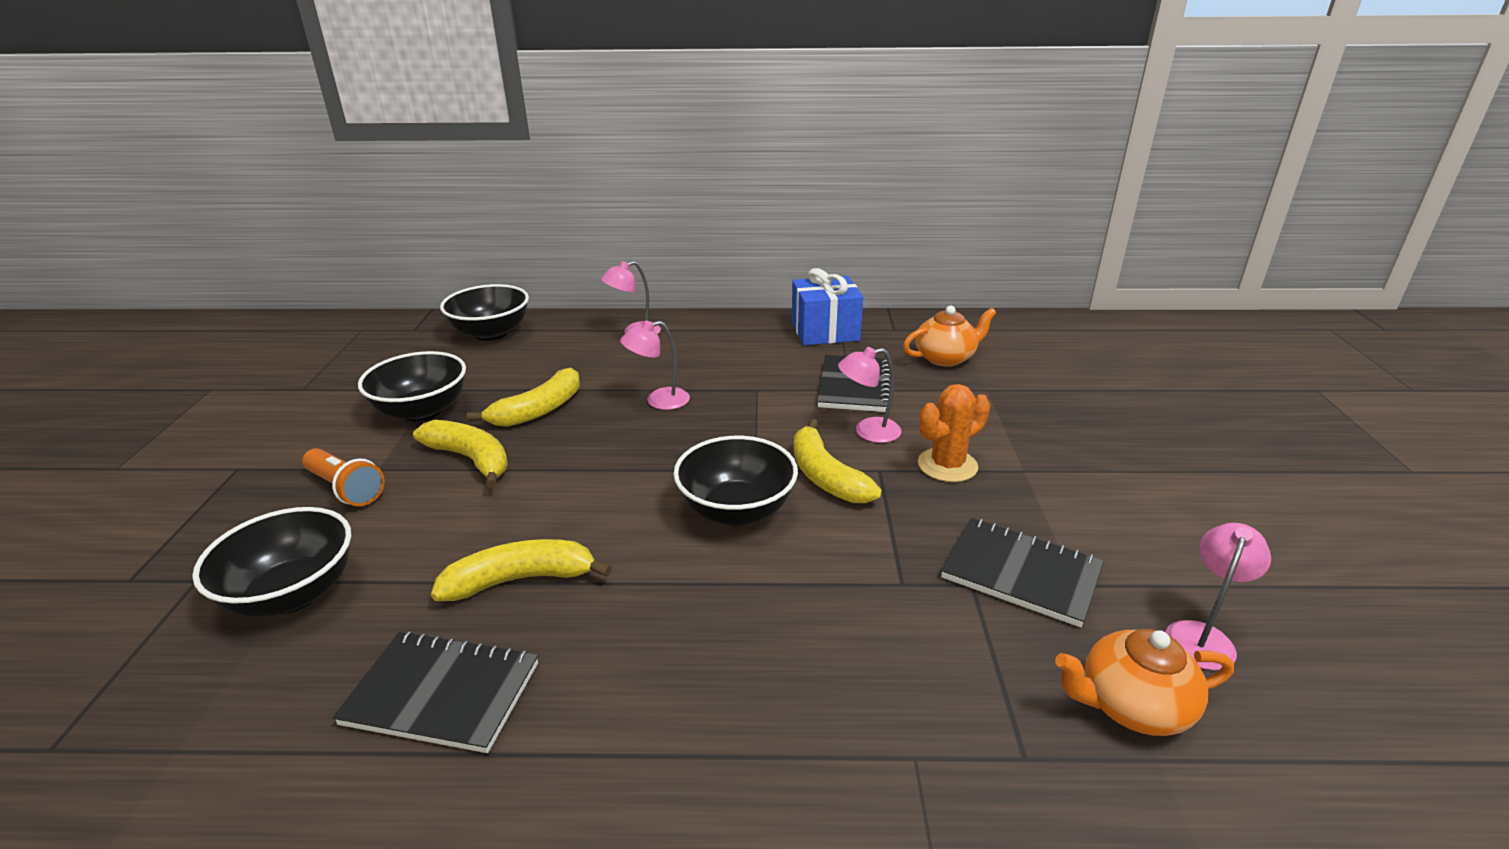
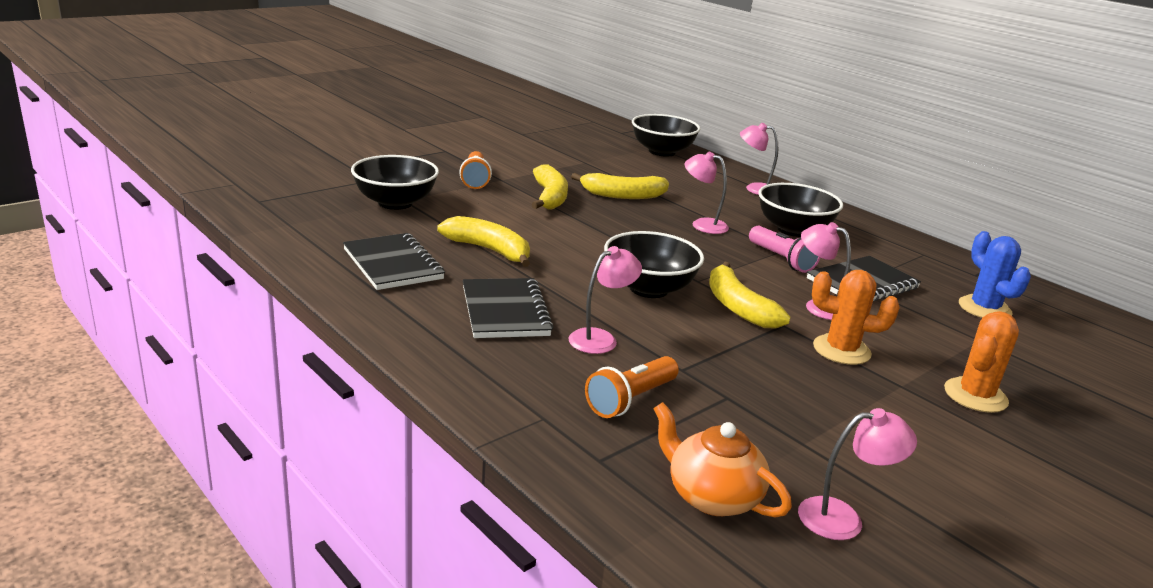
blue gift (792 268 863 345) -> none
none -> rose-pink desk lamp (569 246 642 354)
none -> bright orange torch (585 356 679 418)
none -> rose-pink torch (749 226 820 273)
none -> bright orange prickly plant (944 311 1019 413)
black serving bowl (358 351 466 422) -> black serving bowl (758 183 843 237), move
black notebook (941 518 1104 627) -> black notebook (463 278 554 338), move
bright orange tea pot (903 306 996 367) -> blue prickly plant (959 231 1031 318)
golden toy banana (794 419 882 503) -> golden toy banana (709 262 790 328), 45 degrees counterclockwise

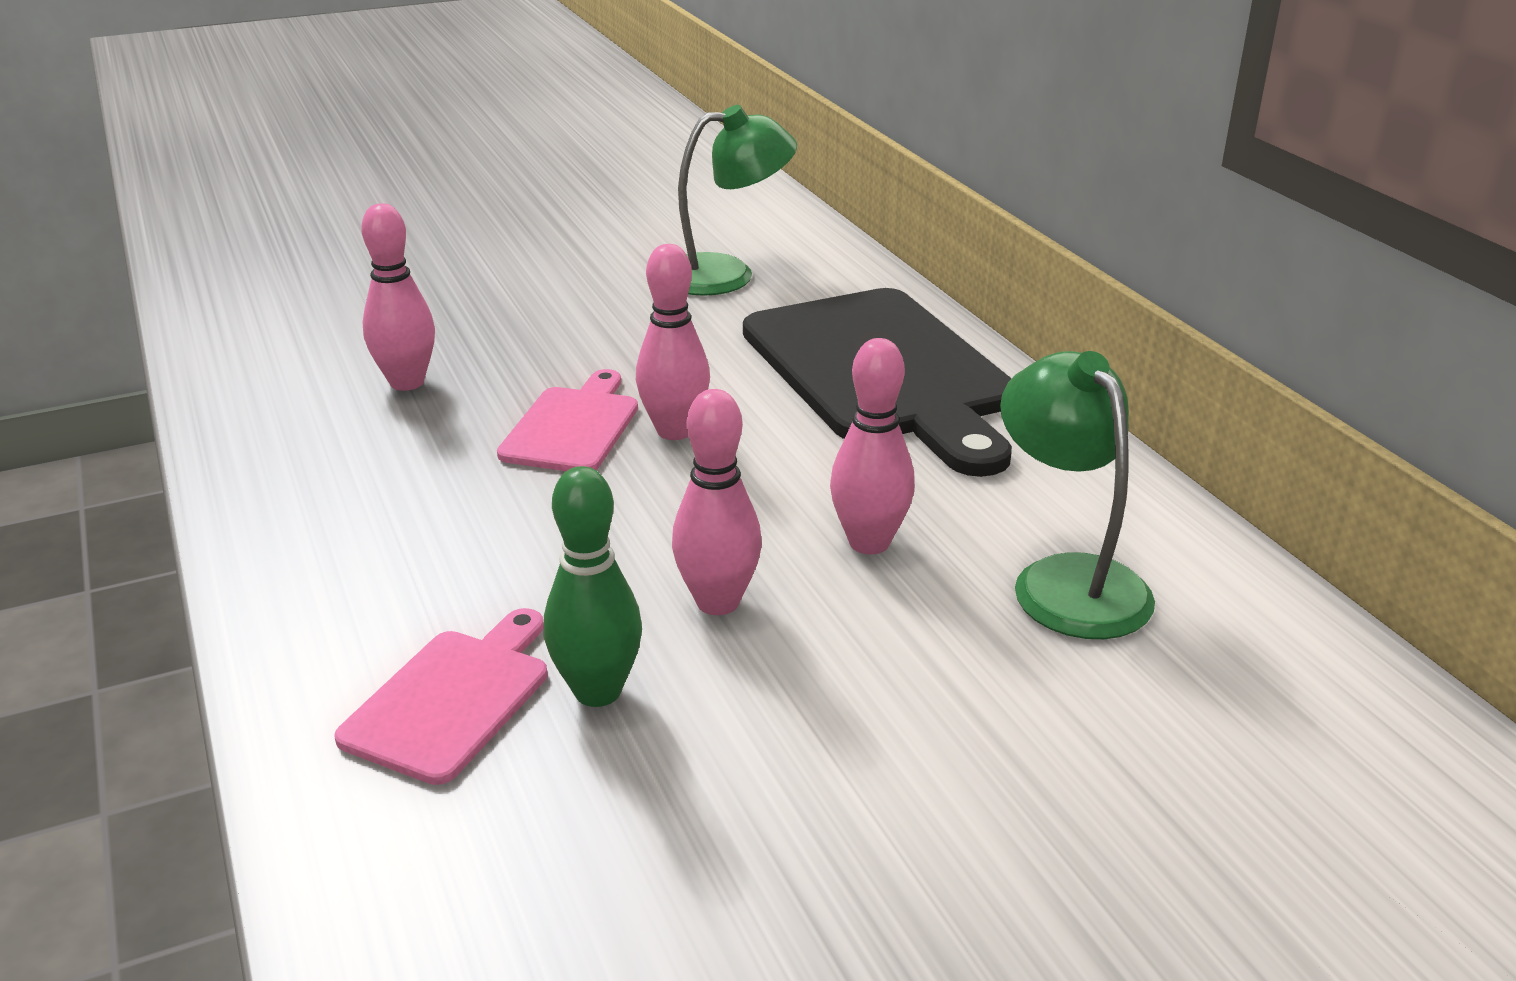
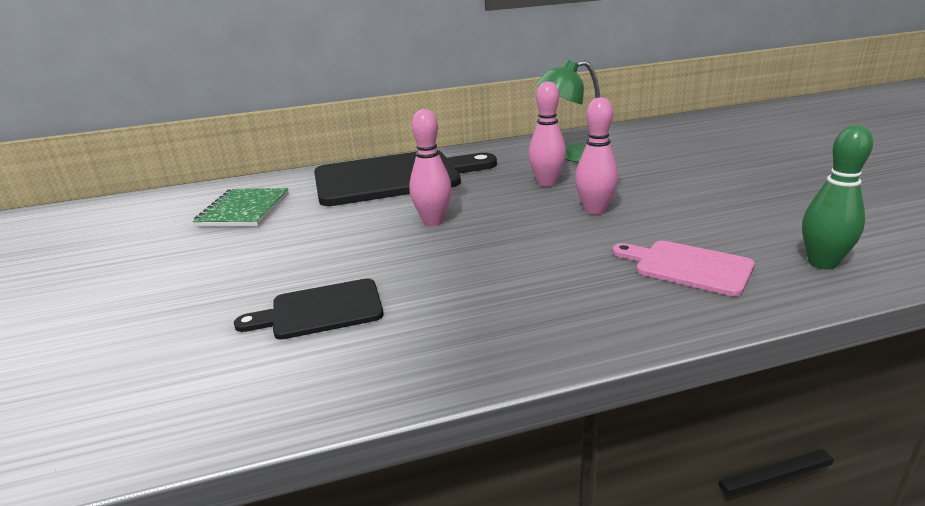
rose-pink bread board (497 369 638 471) -> none
leaf-green bowling pin (544 466 642 707) -> leaf-green bowling pin (802 125 873 270), move
rose-pink bowling pin (361 203 435 391) -> black bread board (234 278 384 339)
leaf-green desk lamp (678 105 797 296) -> leaf-green notebook (193 188 289 227)

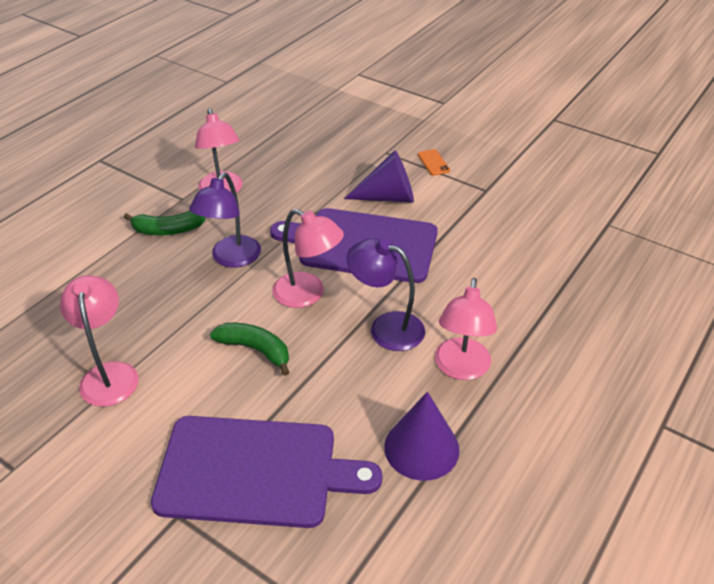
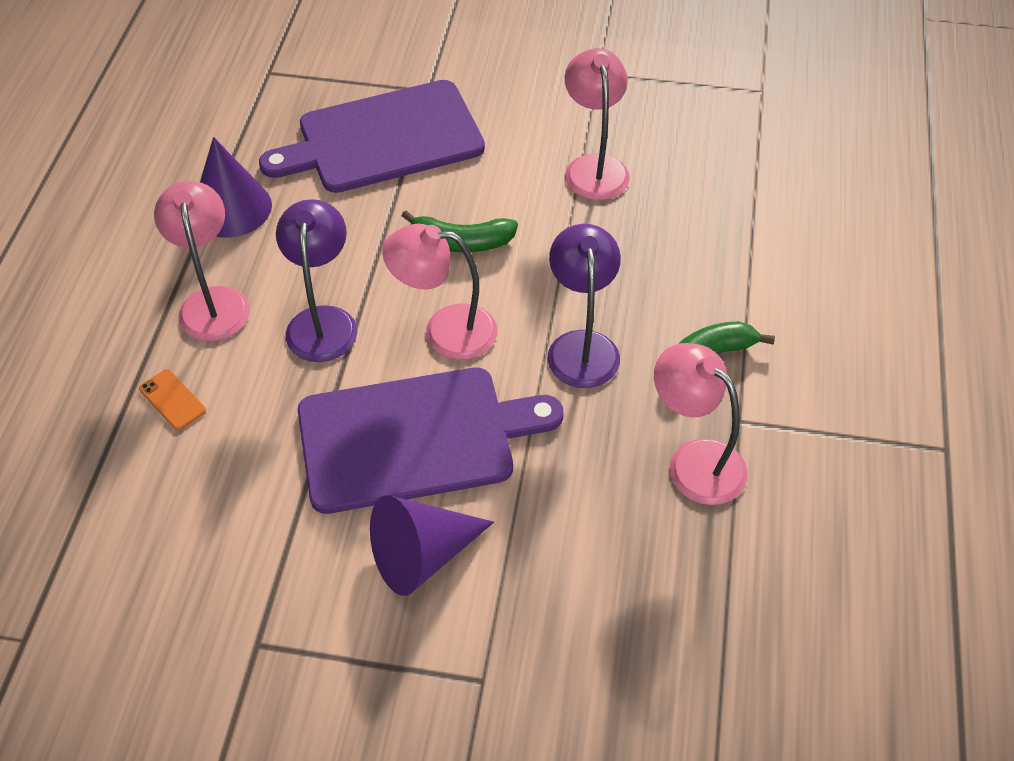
bright orange mobile phone (418 149 450 176) -> bright orange mobile phone (139 369 206 430), move
rose-pink desk lamp (60 275 139 407) -> rose-pink desk lamp (565 48 630 200), 150 degrees counterclockwise
royal purple desk lamp (346 238 425 351) -> royal purple desk lamp (276 199 358 362), 90 degrees counterclockwise

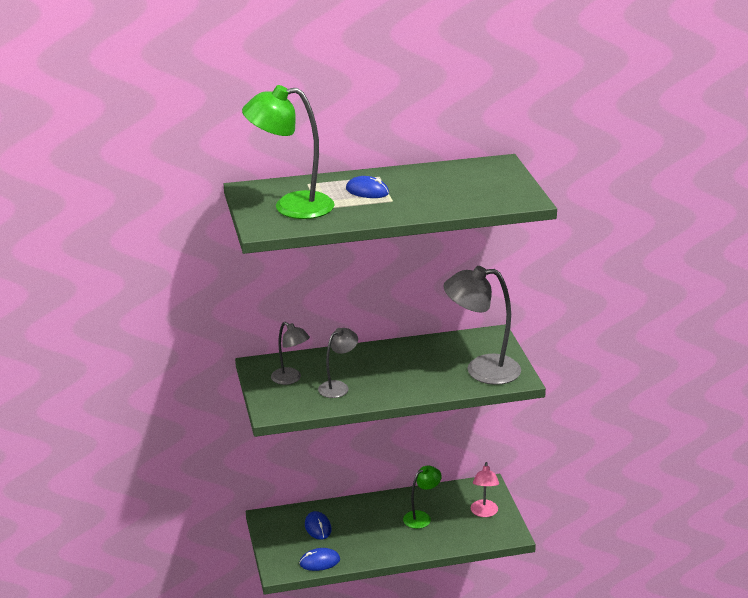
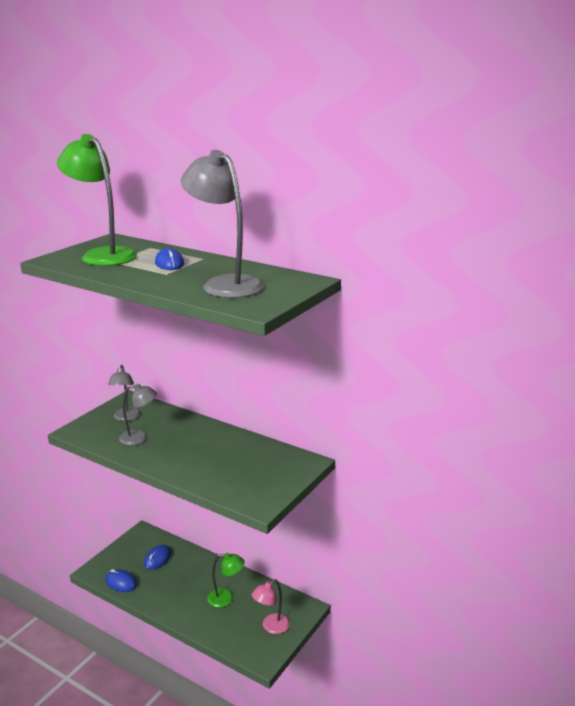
gray desk lamp (443 266 521 385) -> gray desk lamp (181 150 264 298), move

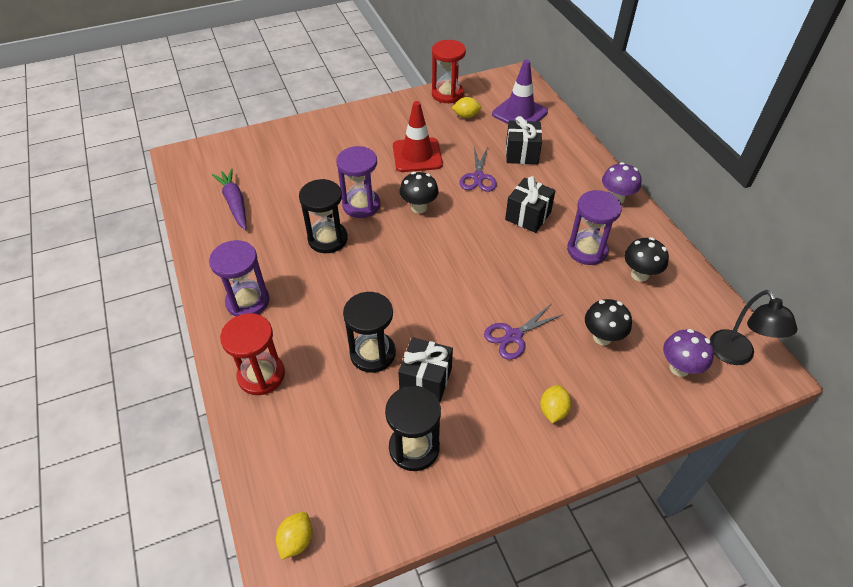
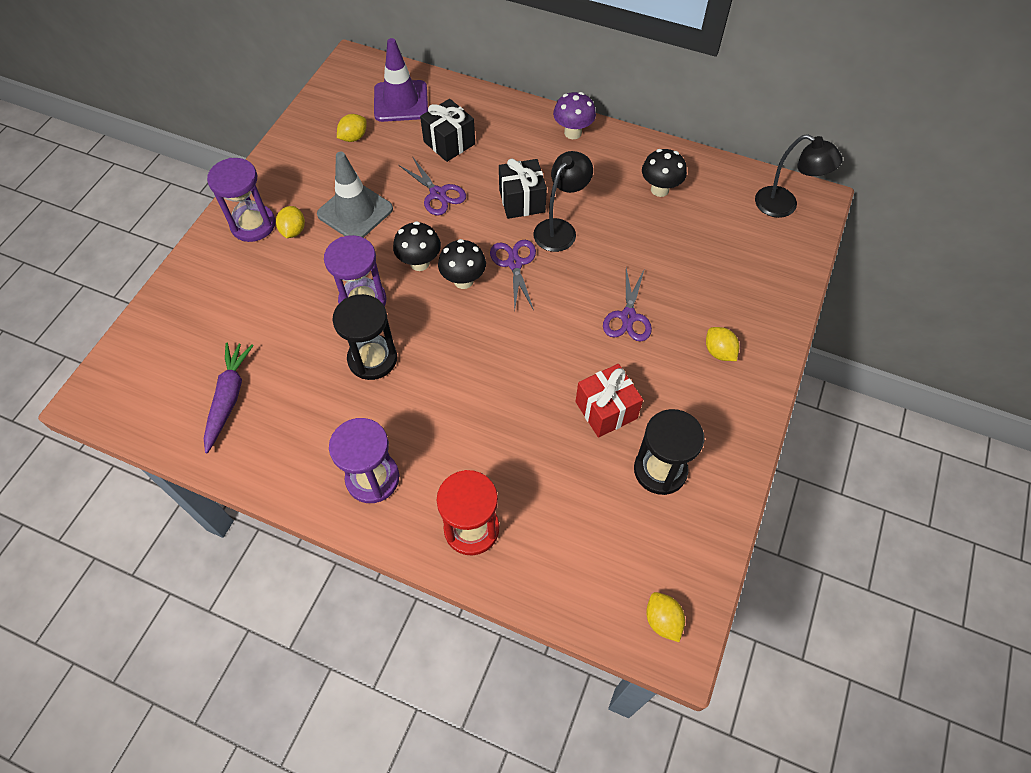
black sand timer (343 292 396 373) -> none
red sand timer (432 40 466 103) -> none
royal purple toadstool (663 329 714 377) -> none
none -> golden citrus fruit (276 206 305 238)
none -> royal purple shears (490 240 536 310)
none -> black desk lamp (533 151 593 252)
royal purple sand timer (567 190 622 265) -> royal purple sand timer (207 158 275 242), move
black toadstool (585 299 632 345) -> black toadstool (438 239 486 289), move
red road cone (393 101 443 172) -> gray road cone (317 152 393 238)
black gift (398 337 453 403) -> red gift (575 364 643 438)
royal purple toy carrot (212 168 246 230) -> royal purple toy carrot (204 343 254 454), 75 degrees clockwise

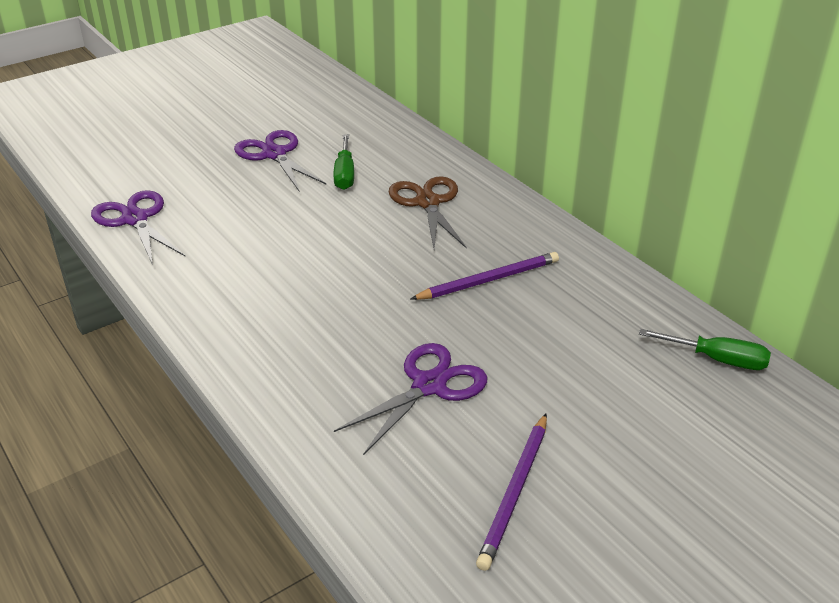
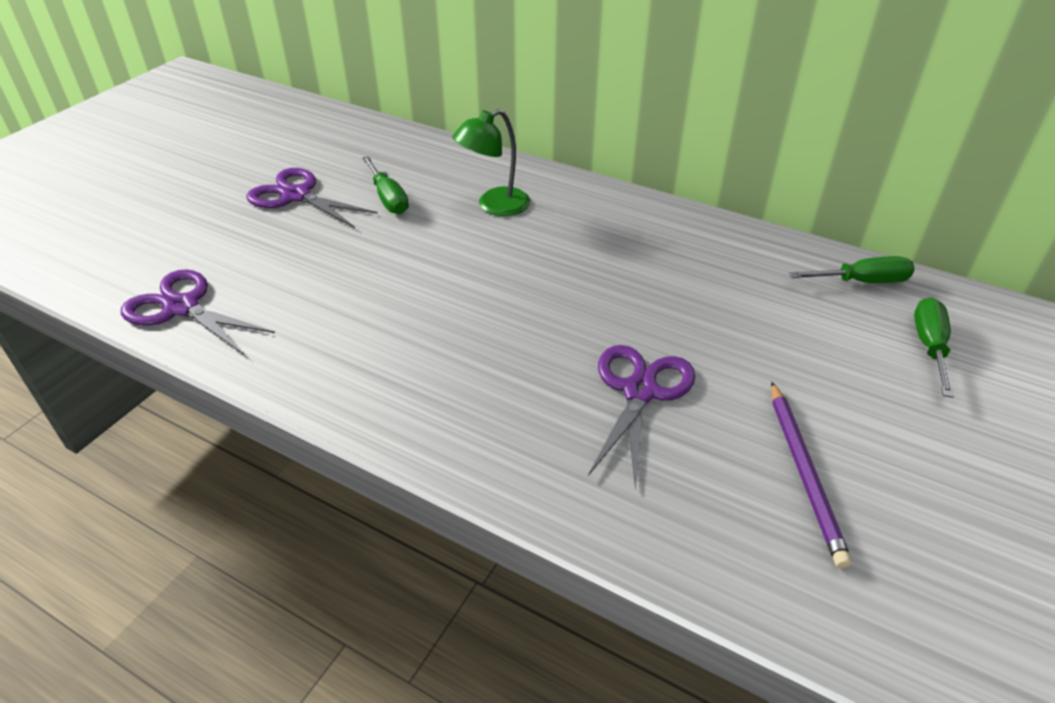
royal purple pencil (411 252 559 300) -> none
none -> leaf-green flat screwdriver (914 298 954 398)
dark brown shears (389 176 467 249) -> leaf-green desk lamp (452 109 530 216)

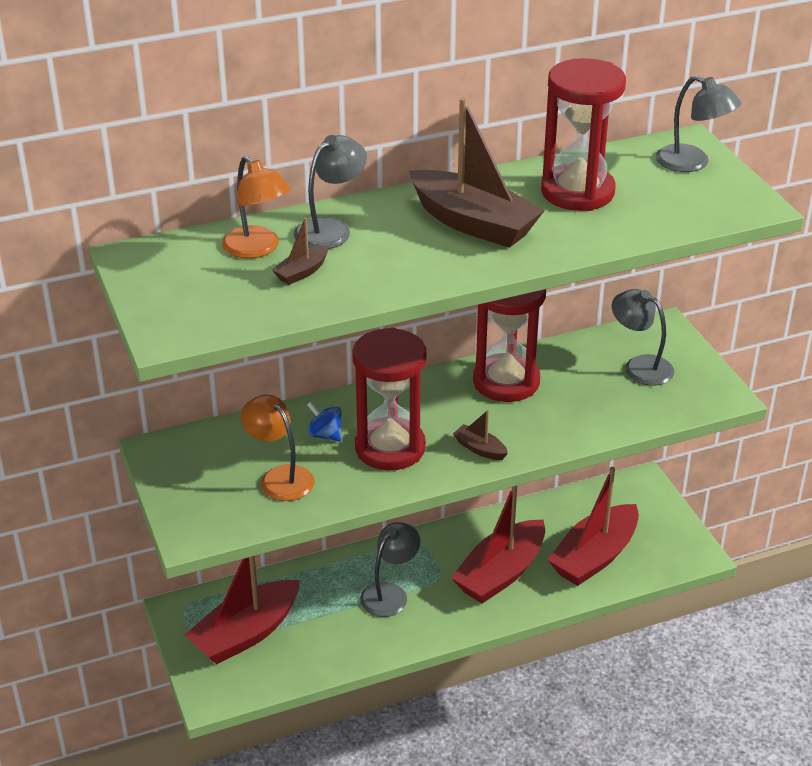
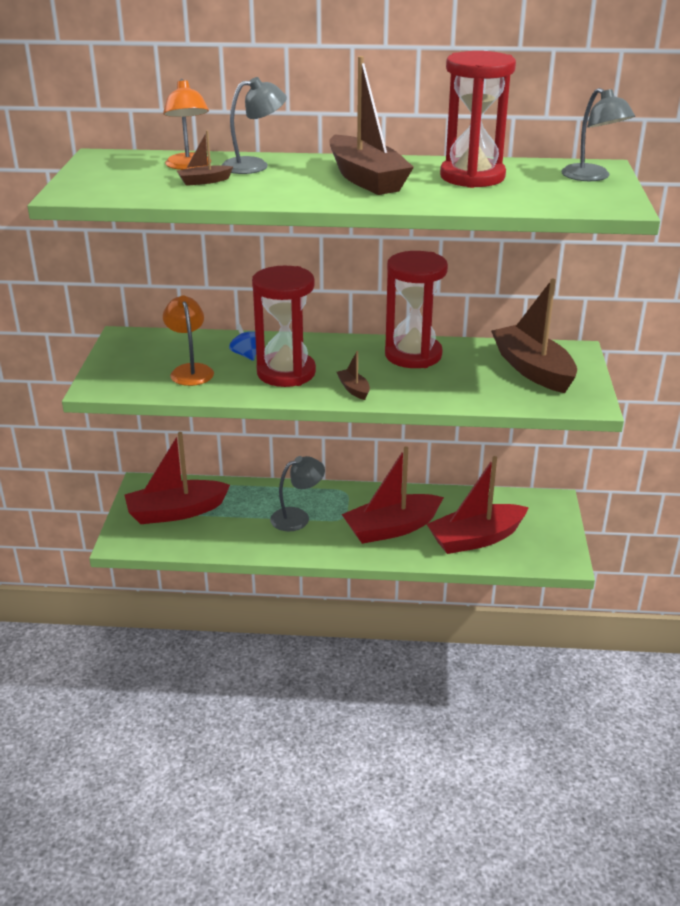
gray desk lamp (612 289 674 386) -> dark brown sailboat (491 279 577 393)

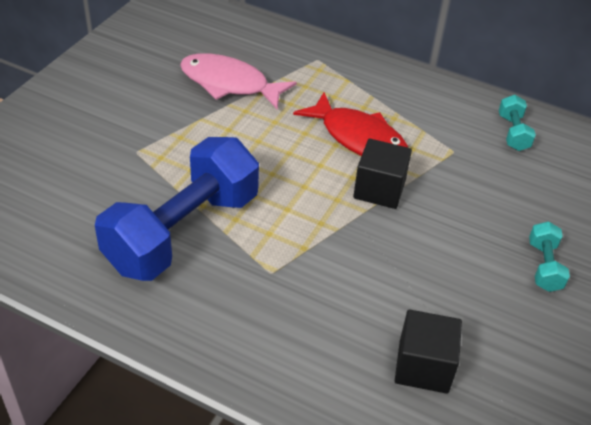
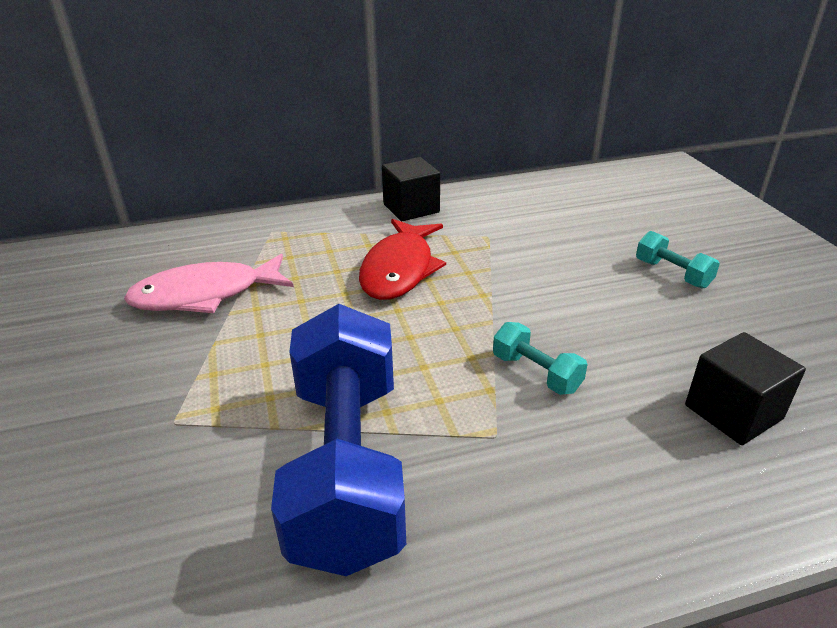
black solid cube (353 139 412 209) -> black solid cube (382 157 440 221), move
teal free weight (499 95 536 151) -> teal free weight (493 322 587 395), move
red fish figure (293 92 408 156) -> red fish figure (359 219 446 300), 105 degrees clockwise

